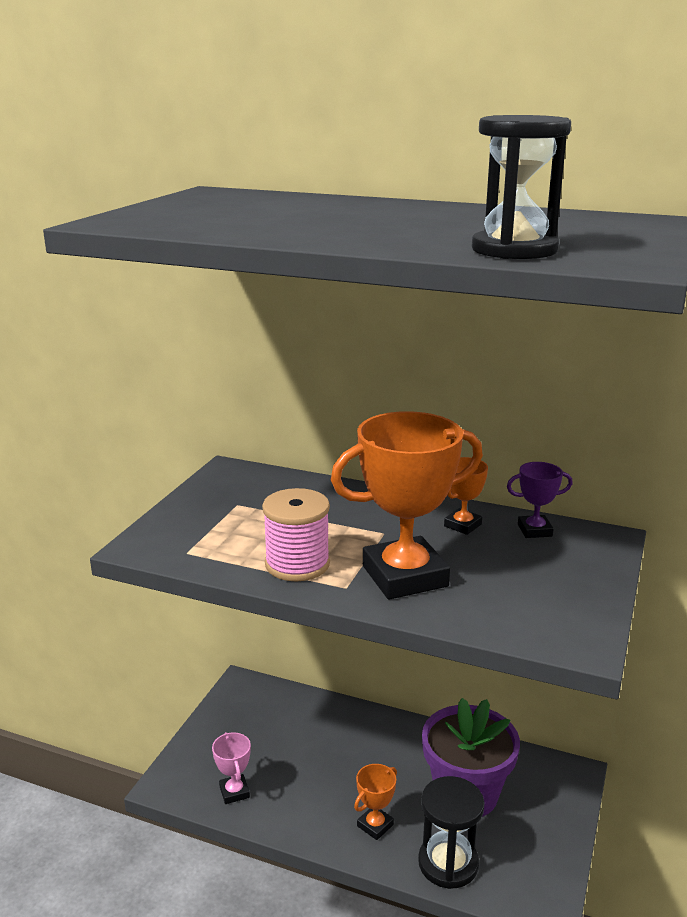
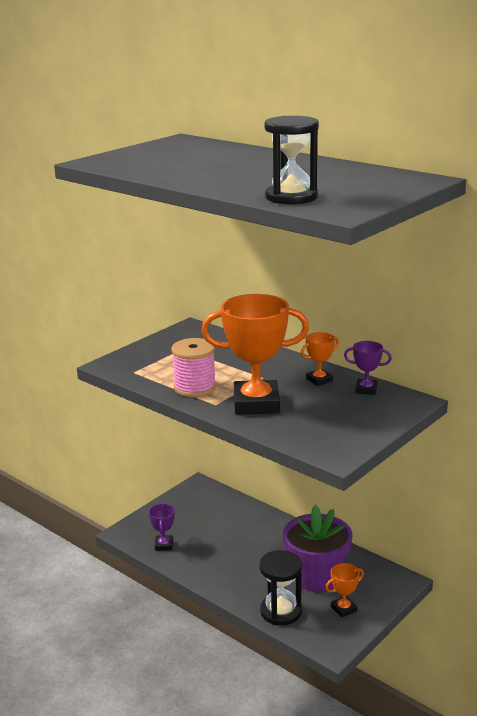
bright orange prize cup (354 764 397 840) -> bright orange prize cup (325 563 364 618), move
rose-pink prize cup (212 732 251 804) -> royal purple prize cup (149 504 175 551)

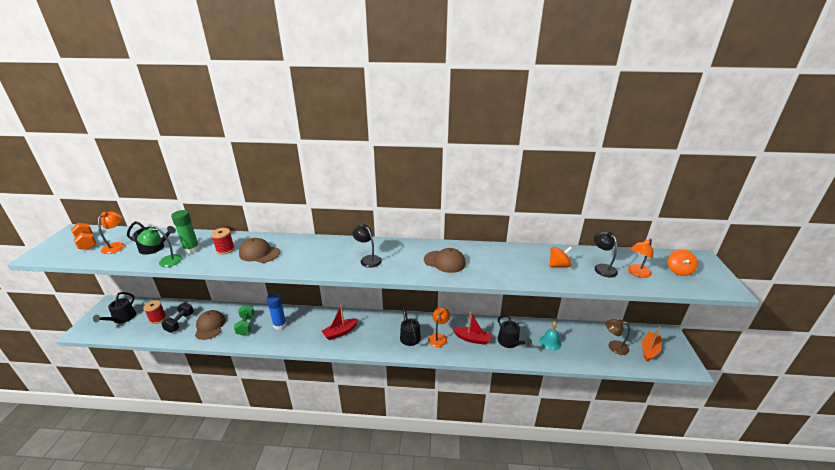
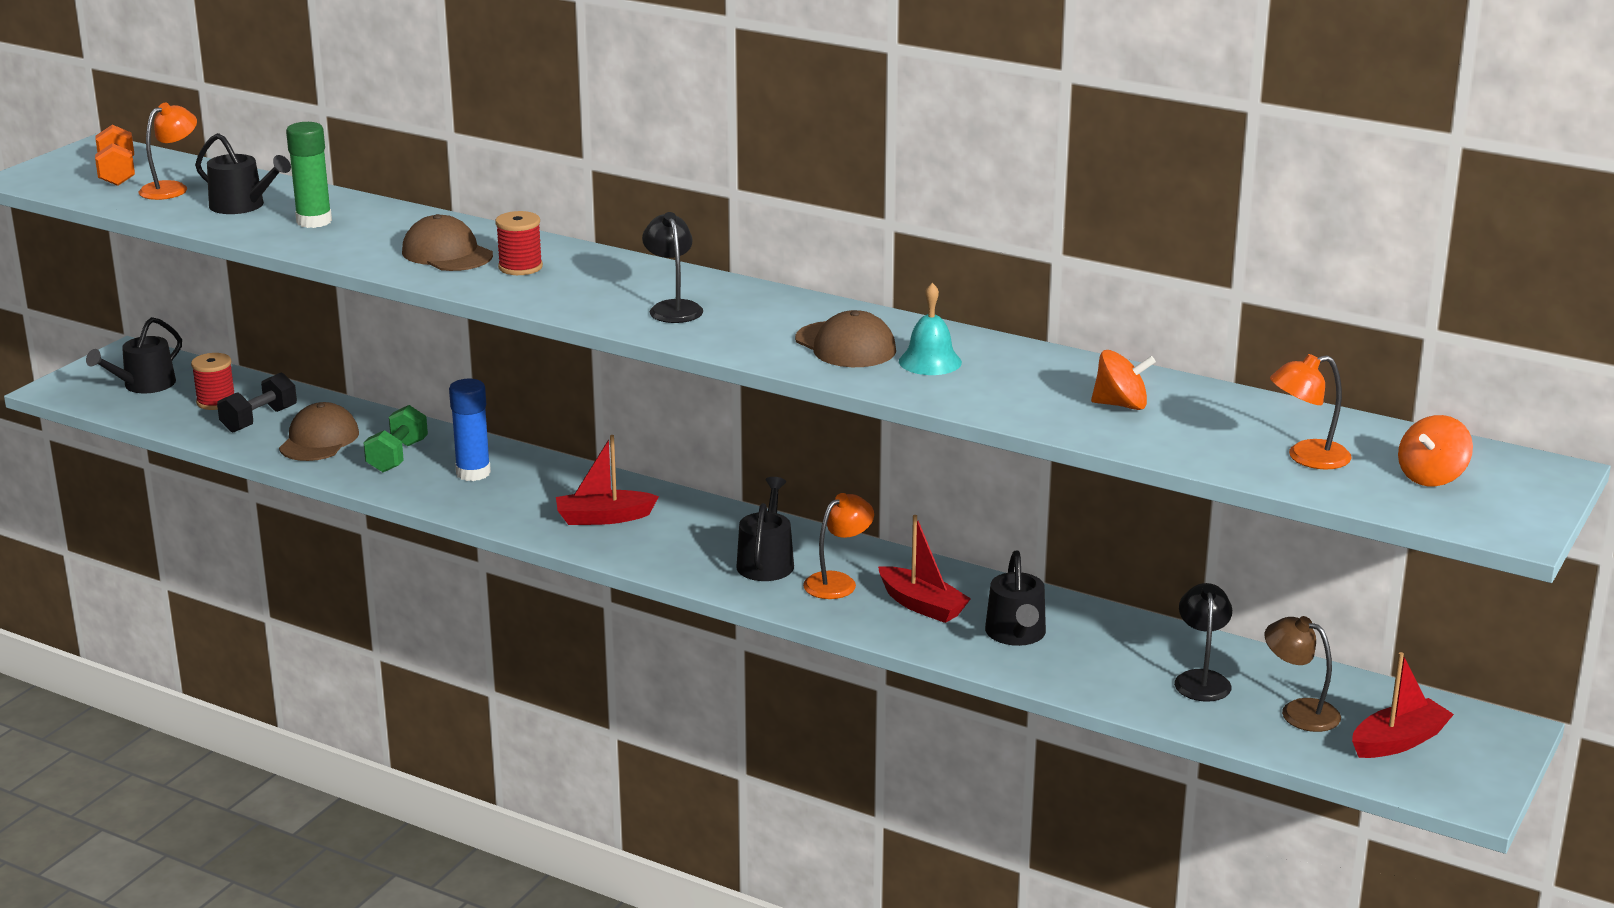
leaf-green desk lamp (137 227 182 267) -> none
red bobbin (211 228 235 255) -> red bobbin (495 211 543 275), move
teal hand bell (539 321 561 351) -> teal hand bell (899 283 962 375), move
black desk lamp (594 232 618 277) -> black desk lamp (1174 583 1232 702), move
bright orange sailboat (642 326 661 362) -> red sailboat (1352 652 1454 758)

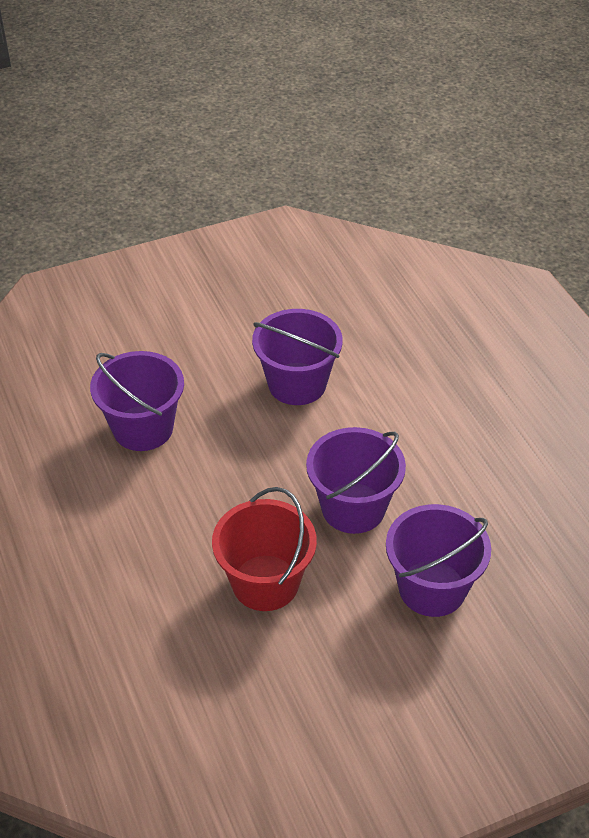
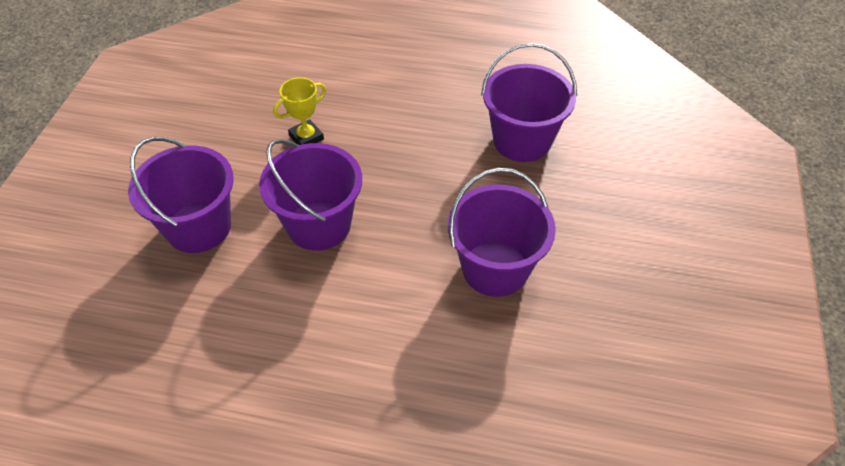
red bucket (212 487 317 611) -> golden prize cup (273 77 326 145)

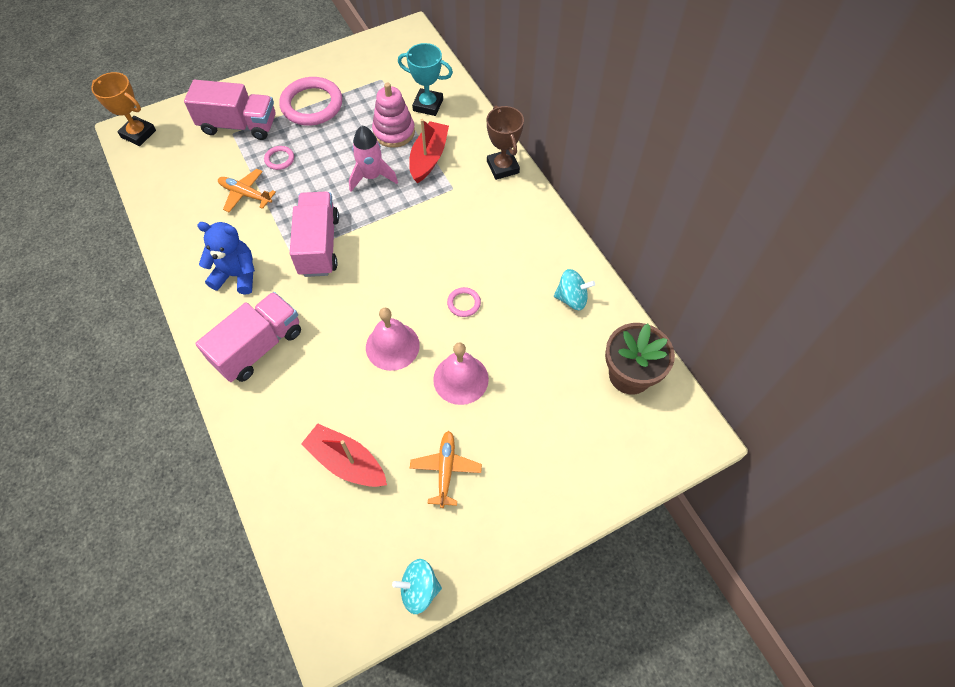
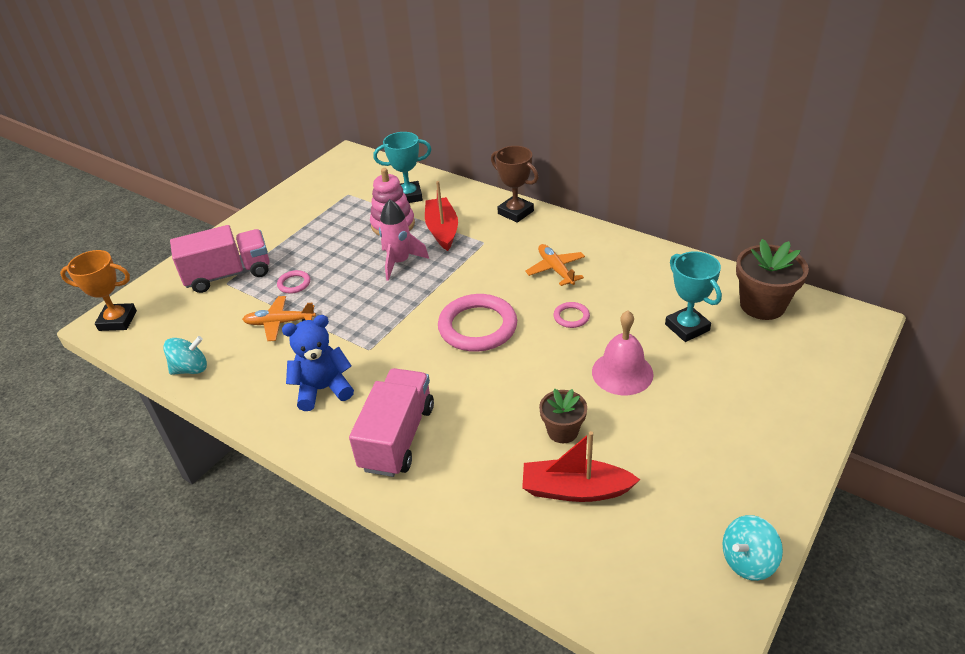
rose-pink truck (290 192 339 277) -> none
rose-pink hand bell (366 307 420 371) -> none
none -> dark brown flower pot (539 389 587 443)
none -> teal prize cup (665 252 722 342)
rose-pink torus (279 77 342 125) -> rose-pink torus (438 294 517 352), move
bright orange plane (410 431 482 508) -> bright orange plane (525 244 585 286), move
teal toy top (554 269 595 310) -> teal toy top (163 336 207 375), move

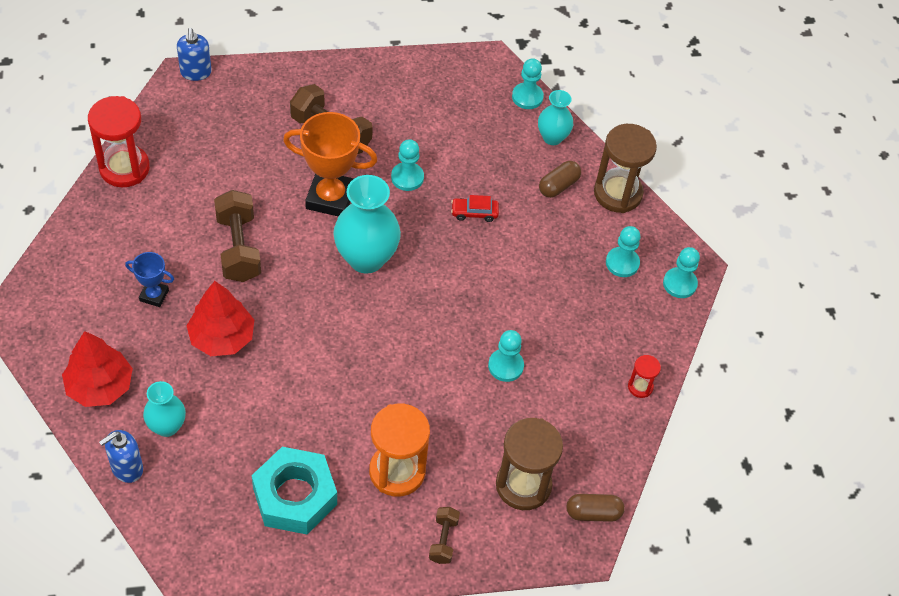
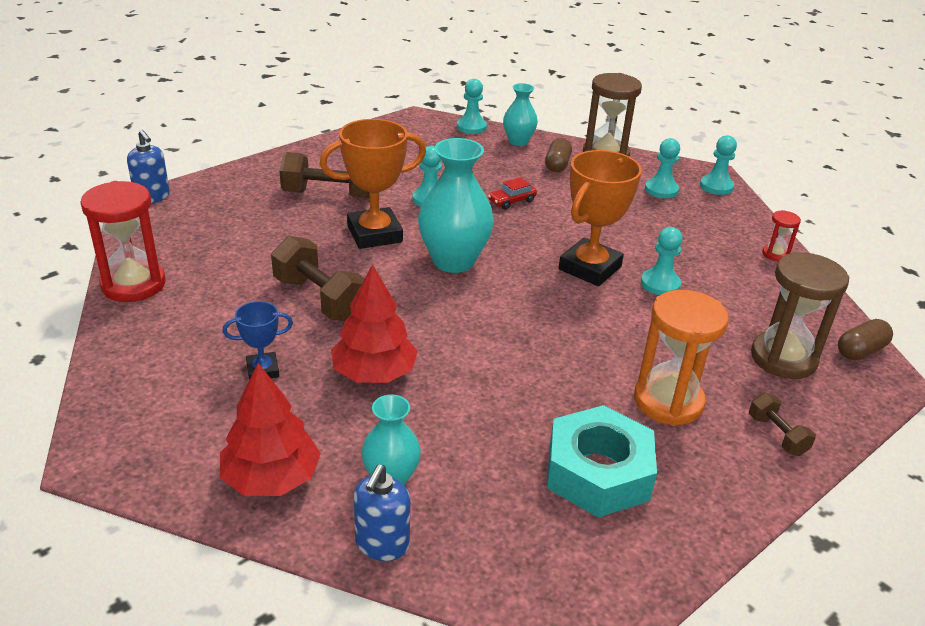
none -> bright orange prize cup (559 150 642 286)

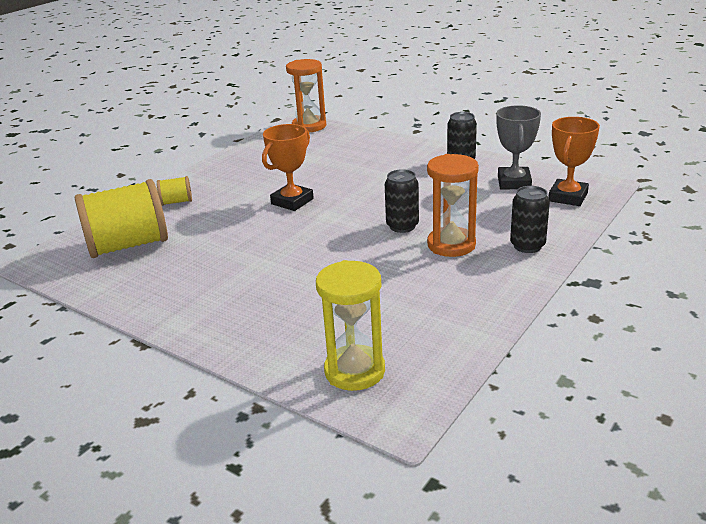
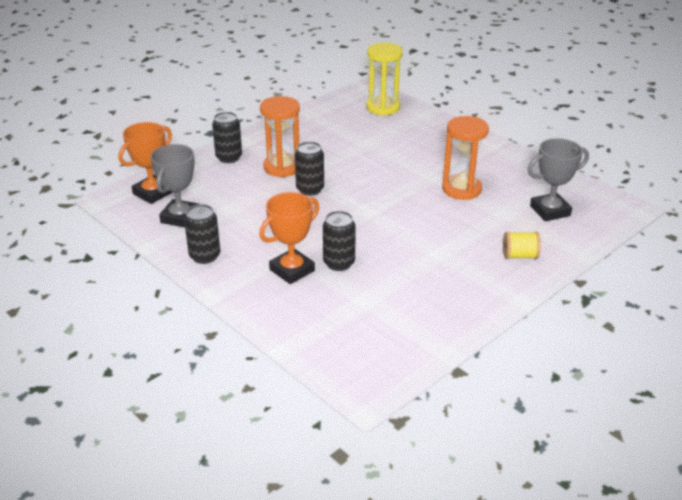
none -> black can (323 211 356 271)
bright orange prize cup (262 124 314 211) -> bright orange prize cup (259 192 320 284), move
bright orange sand timer (286 59 326 133) -> bright orange sand timer (442 116 489 200), move
golden bobbin (75 179 168 258) -> gray prize cup (527 138 589 221)

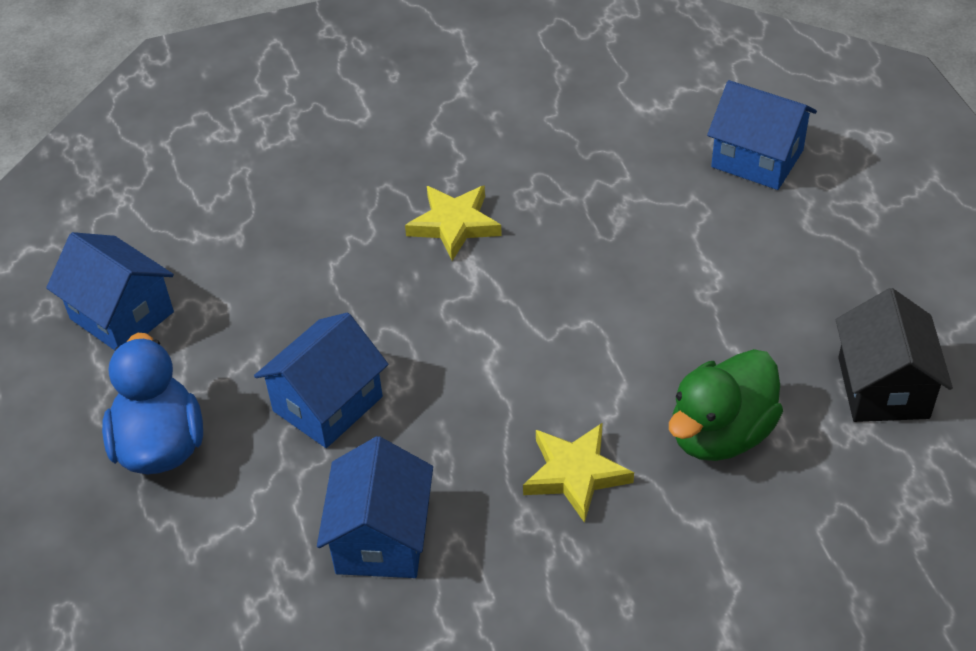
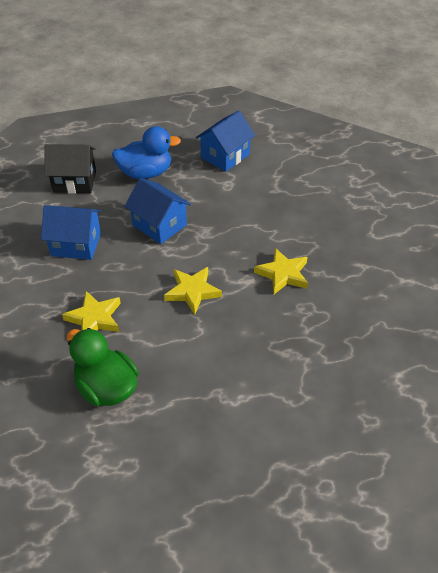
blue cottage (707 80 817 190) -> none
none -> golden star (164 267 222 315)
black cottage (836 288 953 422) -> black cottage (44 144 96 193), move

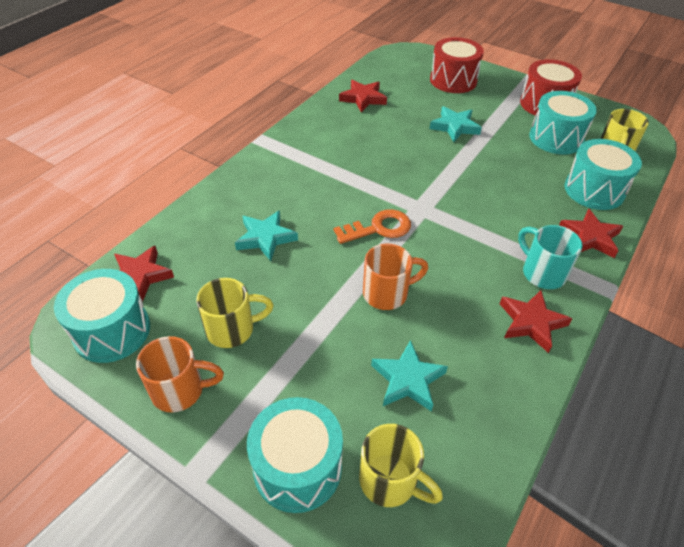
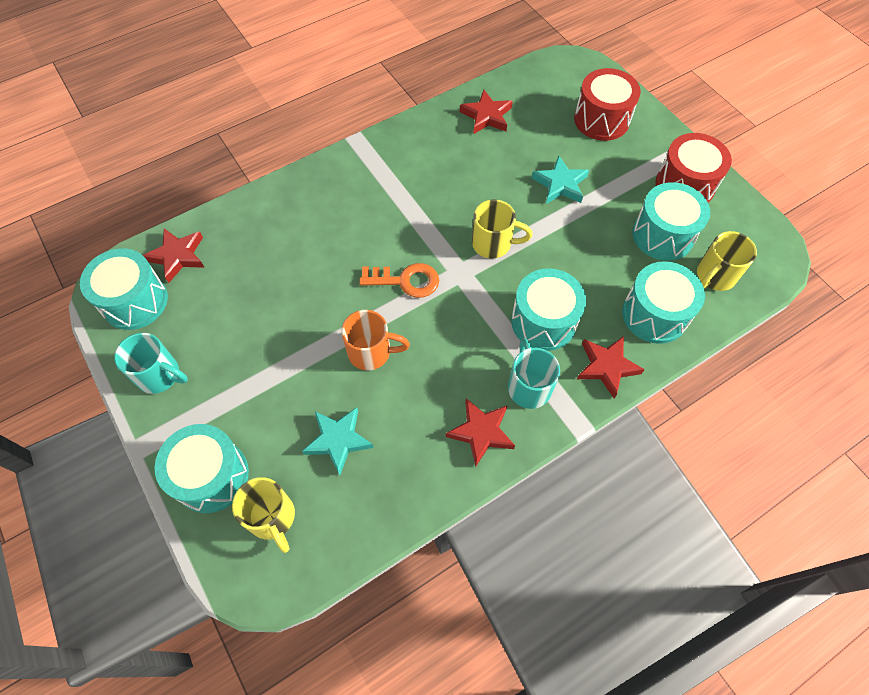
teal star (235 210 298 261) -> none
none -> teal toy drum (511 268 586 351)
golden tea mug (196 278 274 348) -> golden tea mug (472 200 533 258), move
bright orange tea mug (136 336 224 413) -> teal tea mug (114 333 188 394)

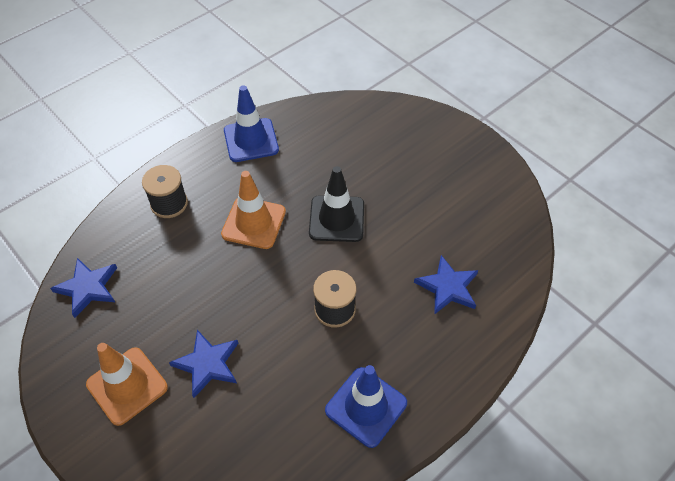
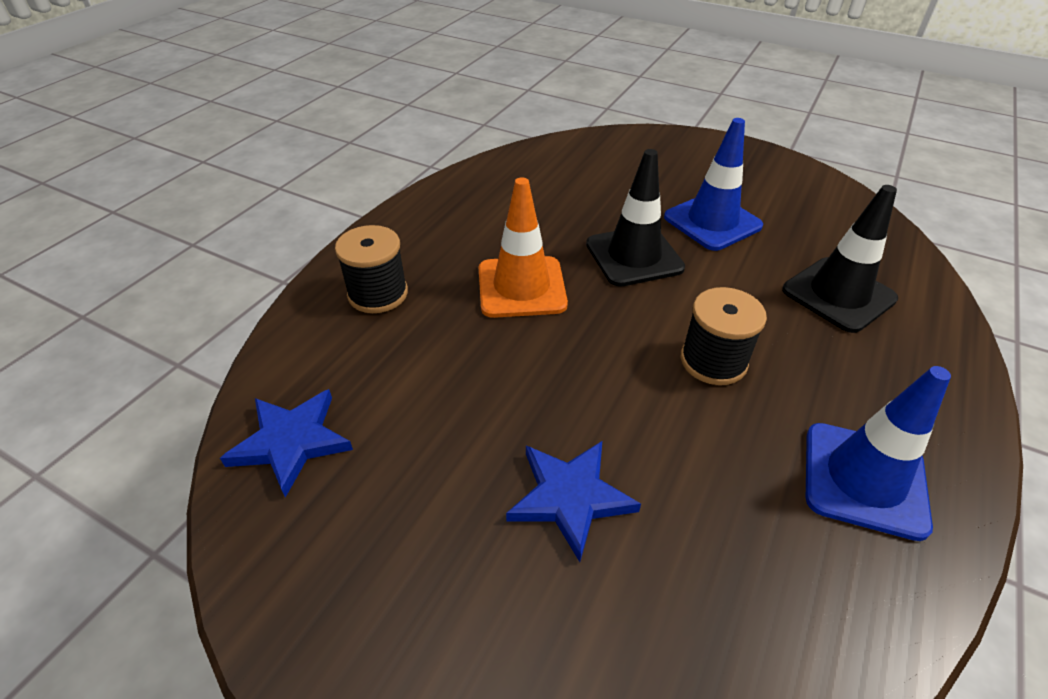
bright orange road cone (86 343 168 426) -> none
blue road cone (224 85 279 162) -> blue road cone (664 118 763 251), move
blue star (414 255 478 314) -> black road cone (782 185 898 333)

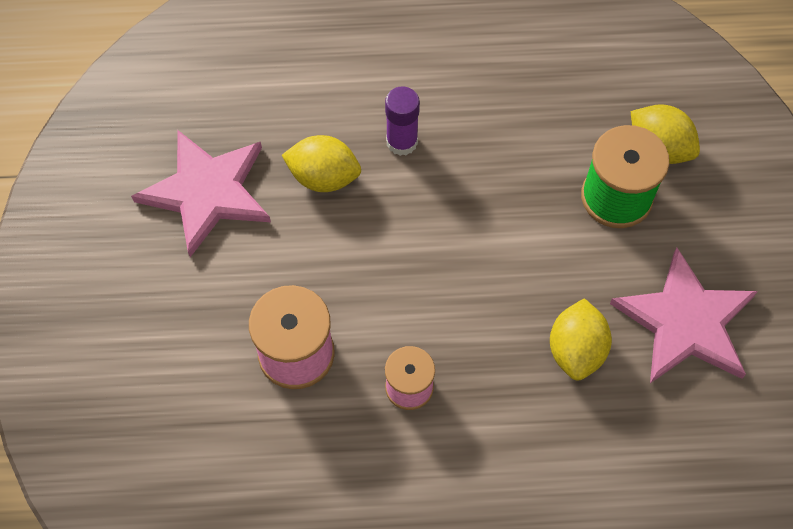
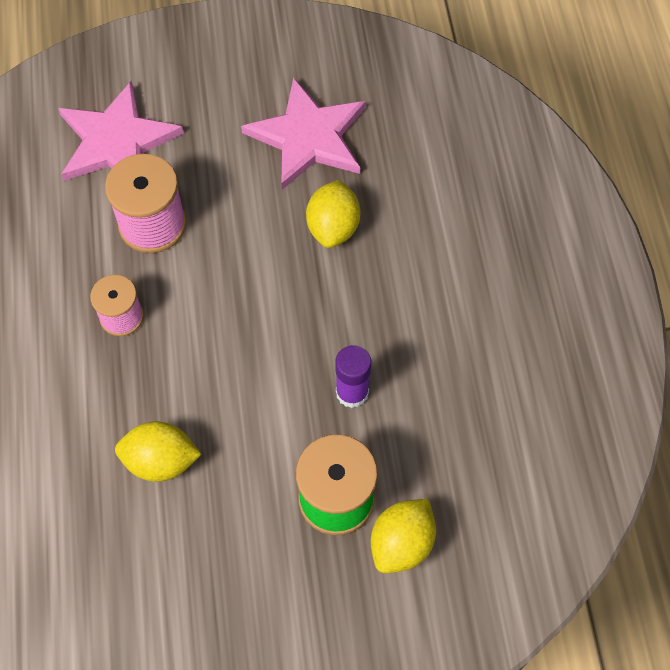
royal purple stick of glue (385 86 420 156) -> royal purple stick of glue (335 345 371 408), move
rose-pink star (610 247 758 383) -> rose-pink star (58 80 184 181), move

